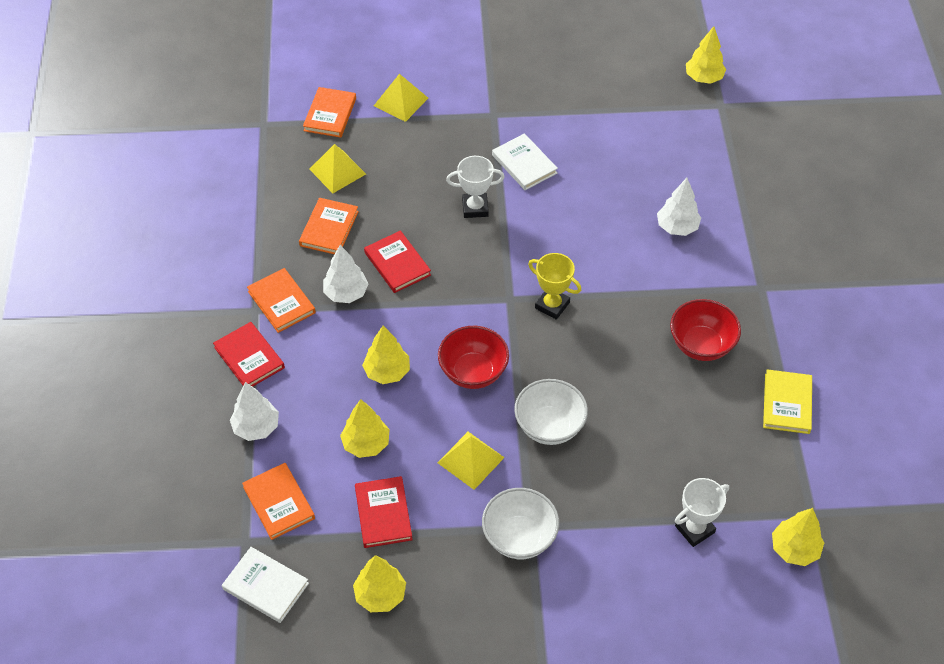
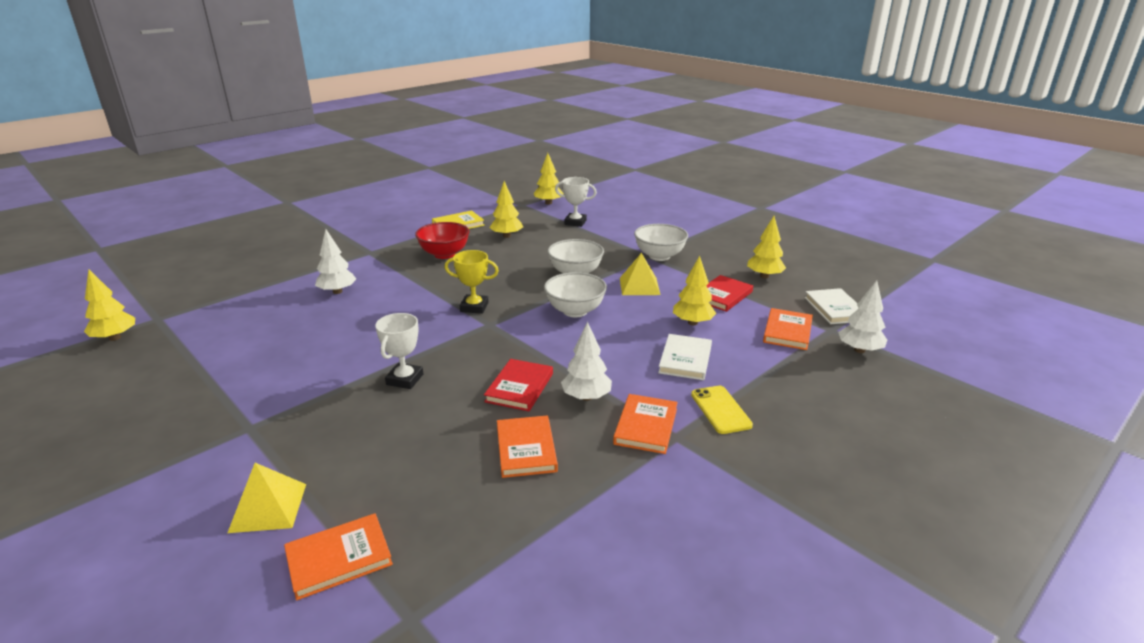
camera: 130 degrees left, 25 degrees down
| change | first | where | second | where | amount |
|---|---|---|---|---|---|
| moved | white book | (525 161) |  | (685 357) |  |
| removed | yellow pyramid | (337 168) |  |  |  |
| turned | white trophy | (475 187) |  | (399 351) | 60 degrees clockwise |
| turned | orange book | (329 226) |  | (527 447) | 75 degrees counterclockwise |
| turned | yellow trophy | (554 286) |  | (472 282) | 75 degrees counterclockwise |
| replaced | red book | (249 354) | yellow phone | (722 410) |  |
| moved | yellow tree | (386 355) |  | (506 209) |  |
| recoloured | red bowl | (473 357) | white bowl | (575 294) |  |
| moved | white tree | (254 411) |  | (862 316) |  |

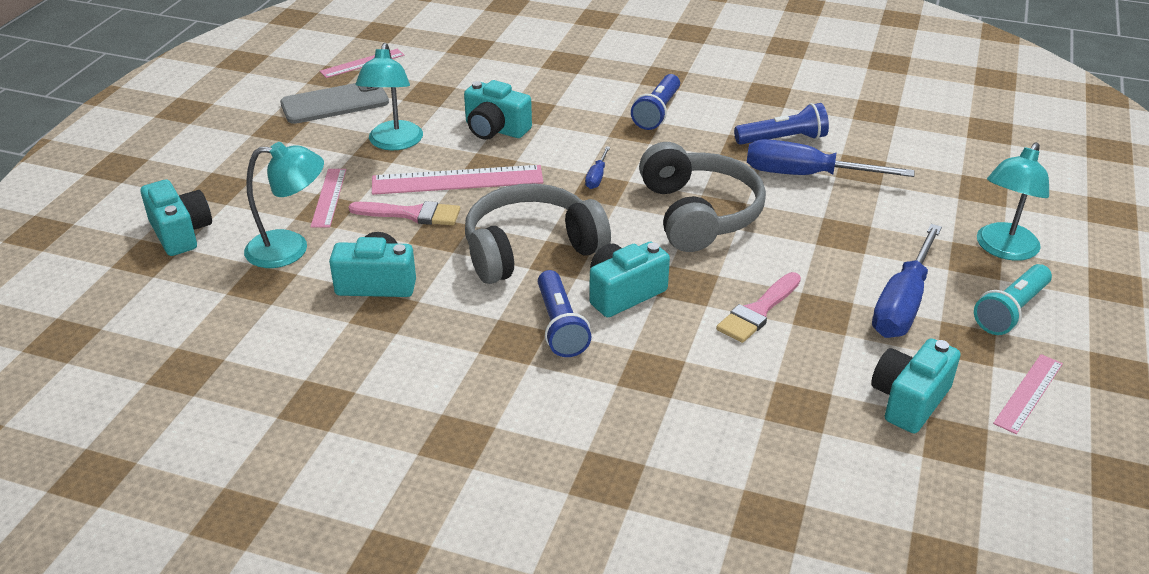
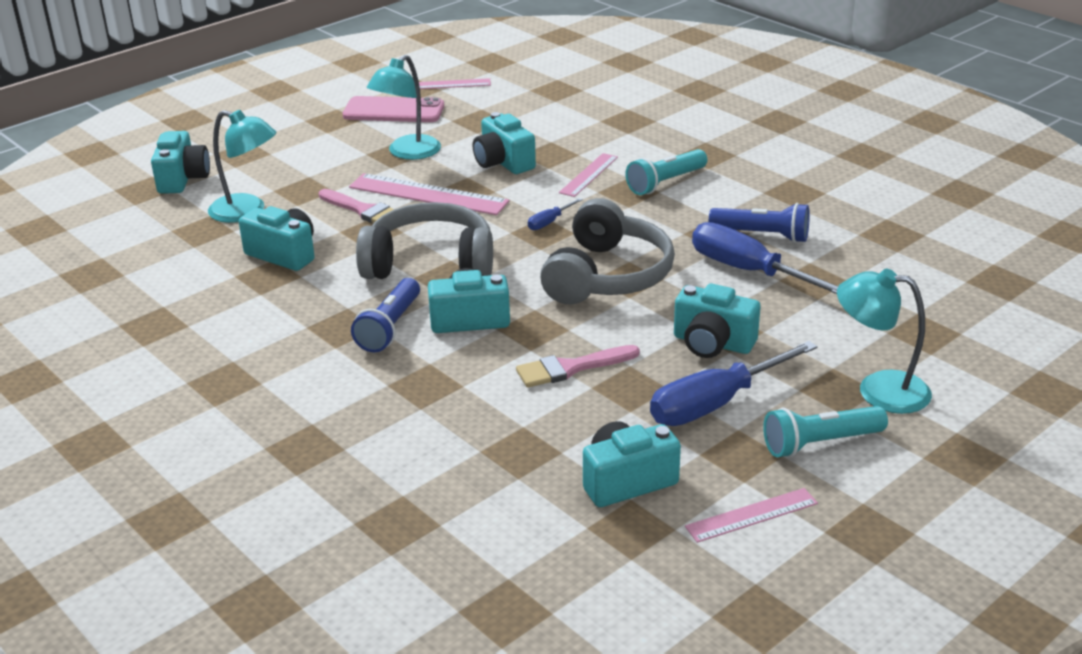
camera: 30 degrees right, 5 degrees down
| change | first | where | second | where | amount |
|---|---|---|---|---|---|
| recoloured | blue flashlight | (655 102) | turquoise flashlight | (666 172) |  |
| recoloured | grey phone | (334 103) | pink phone | (393 109) |  |
| turned | turquoise lamp | (1013 201) |  | (884 341) | 45 degrees clockwise |
| moved | pink ruler | (328 198) |  | (588 175) |  |
| added |  |  | turquoise camera | (717 321) |  |

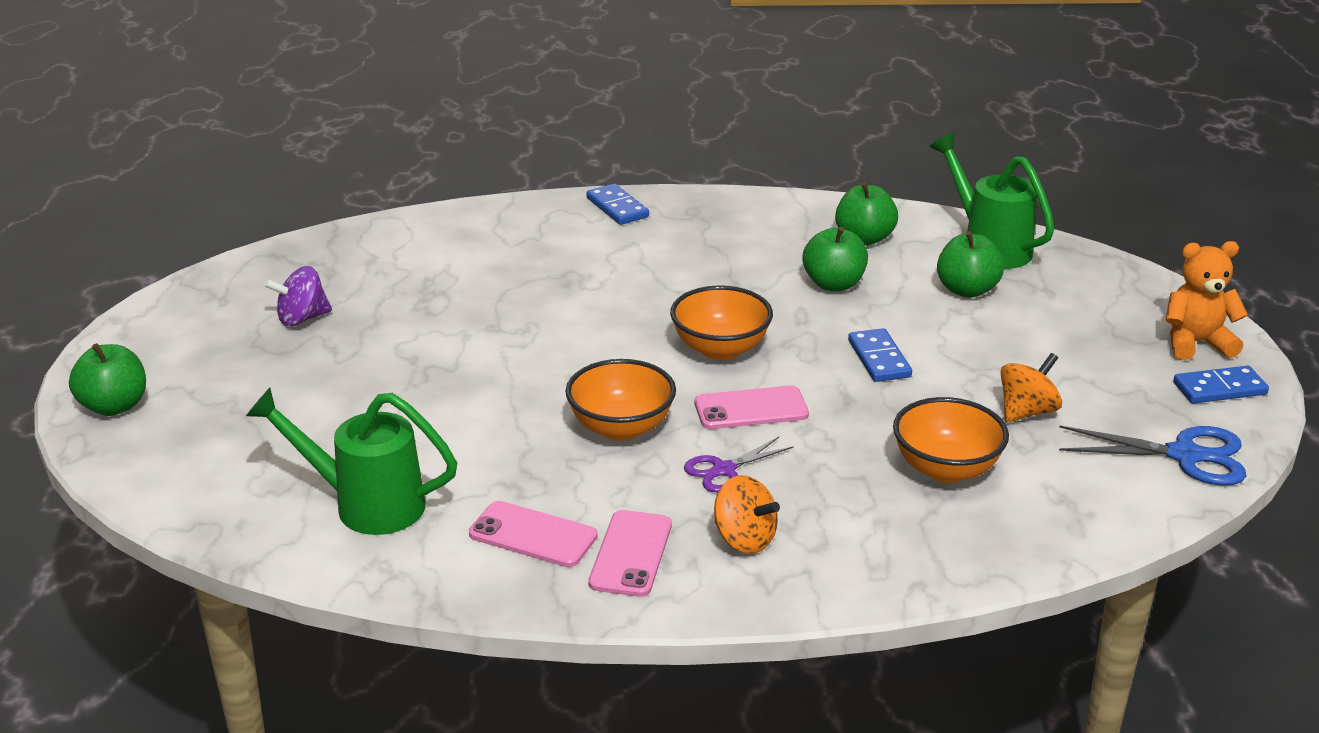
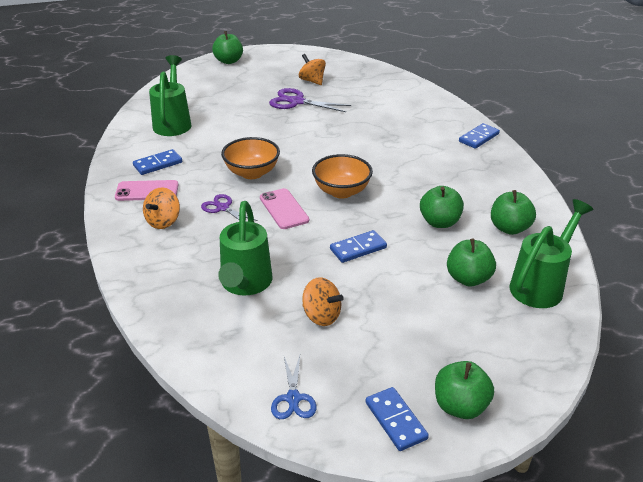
camera: 75 degrees right, 5 degrees up
| change | first | where | second | where | amount |
|---|---|---|---|---|---|
| replaced | orange teddy bear | (1207 300) | green apple | (464 390) |  |
| recoloured | purple spinning top | (298 296) | orange spinning top | (312 69) |  |
| replaced | orange bowl | (951 440) | green watering can | (245 248) |  |
| resized | blue scissors | (1152 456) |  | (294 387) | x0.63 |
| replaced | pink phone | (533 534) | blue domino | (157 162) |  |
| added |  |  | purple scissors | (310 100) |  |

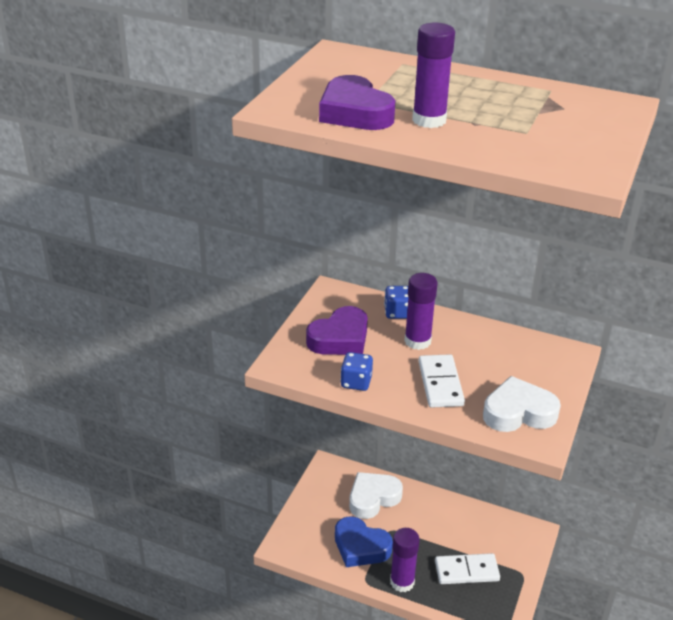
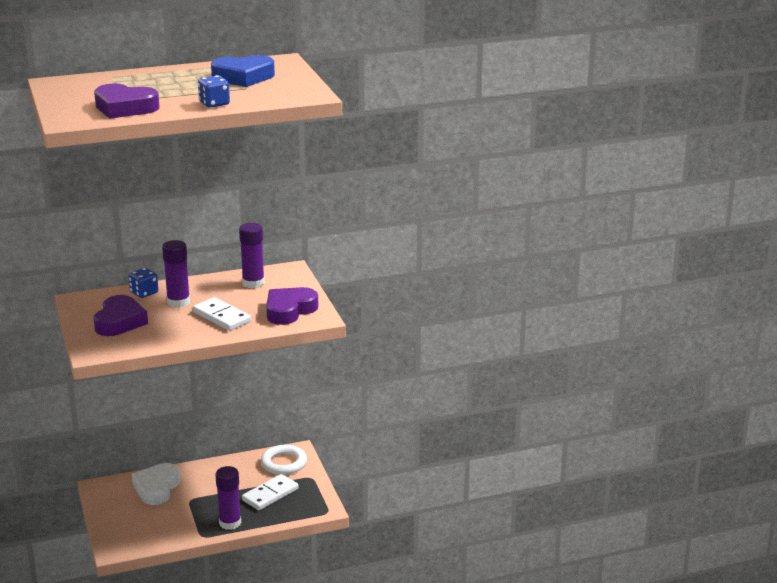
camera: 40 degrees left, 10 degrees down
| change | first | where | second | where | amount |
|---|---|---|---|---|---|
| moved | purple glue stick | (433 75) |  | (252 255) |  |
| moved | blue dice | (356 371) |  | (214 91) |  |
| recoloured | white heart | (522 404) | purple heart | (292 306) |  |
| moved | blue heart | (364 541) |  | (243 71) |  |
| added |  |  | white ring | (284 460) |  |

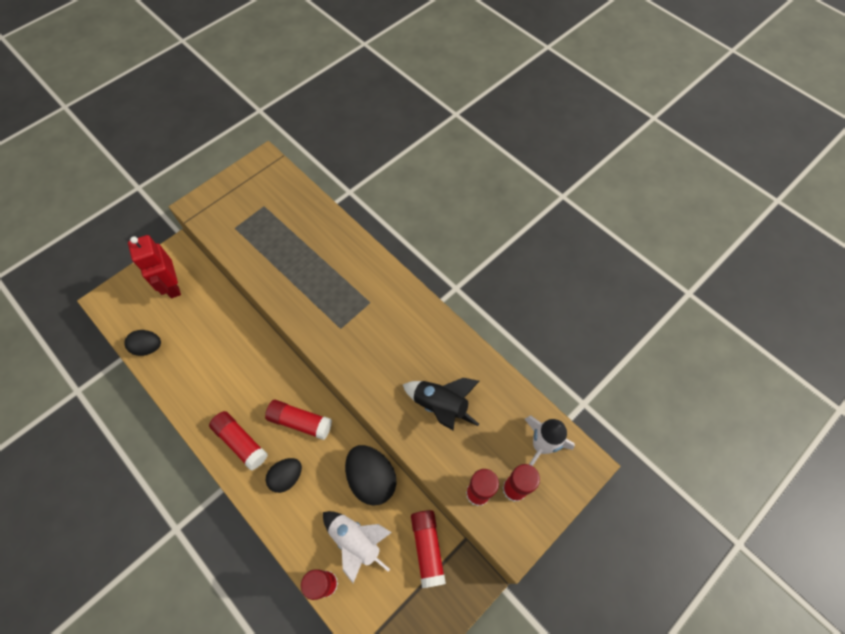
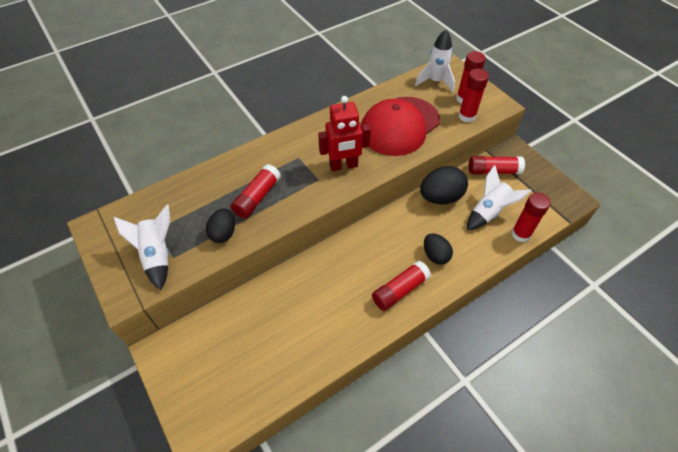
camera: 80 degrees left, 10 degrees down
| change | first | where | second | where | amount |
|---|---|---|---|---|---|
| moved | red robot | (154 266) |  | (344 133) |  |
| moved | black egg | (142 343) |  | (220 226) |  |
| replaced | black rocket | (441 404) | red cap | (400 126) |  |
| moved | red glue stick | (298 420) |  | (256 191) |  |
| added |  |  | white rocket | (142 247) |  |

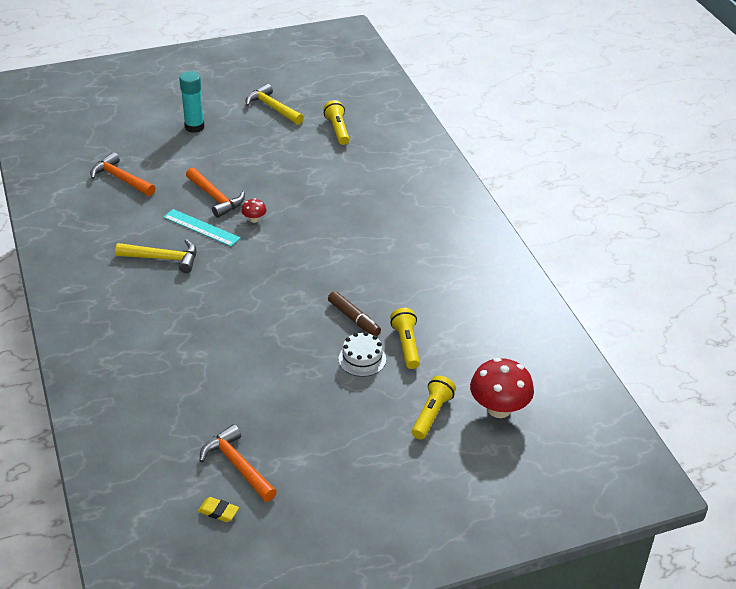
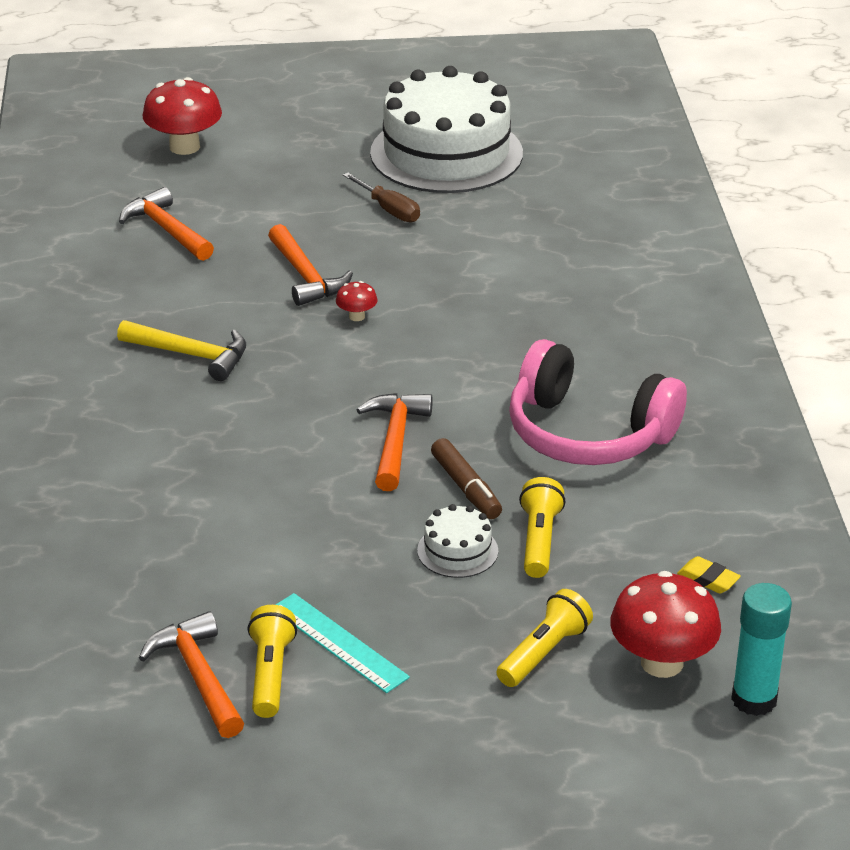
camera: 15 degrees right, 5 degrees down
| change | first | where | second | where | amount |
|---|---|---|---|---|---|
| moved | turquoise glue stick | (192 102) |  | (761 649) |  |
| replaced | yellow hammer | (275 104) | white cake | (446 129) |  |
| moved | yellow flashlight | (336 122) |  | (272 661) |  |
| moved | turquoise ruler | (201 227) |  | (342 643) |  |
| moved | yellow eraser | (218 509) |  | (709 575) |  |
| added |  |  | red mushroom | (182 116) |  |
| added |  |  | brown screwdriver | (381 197) |  |
| added |  |  | pink headphones | (598 402) |  |
| added |  |  | orange hammer | (394 442) |  |

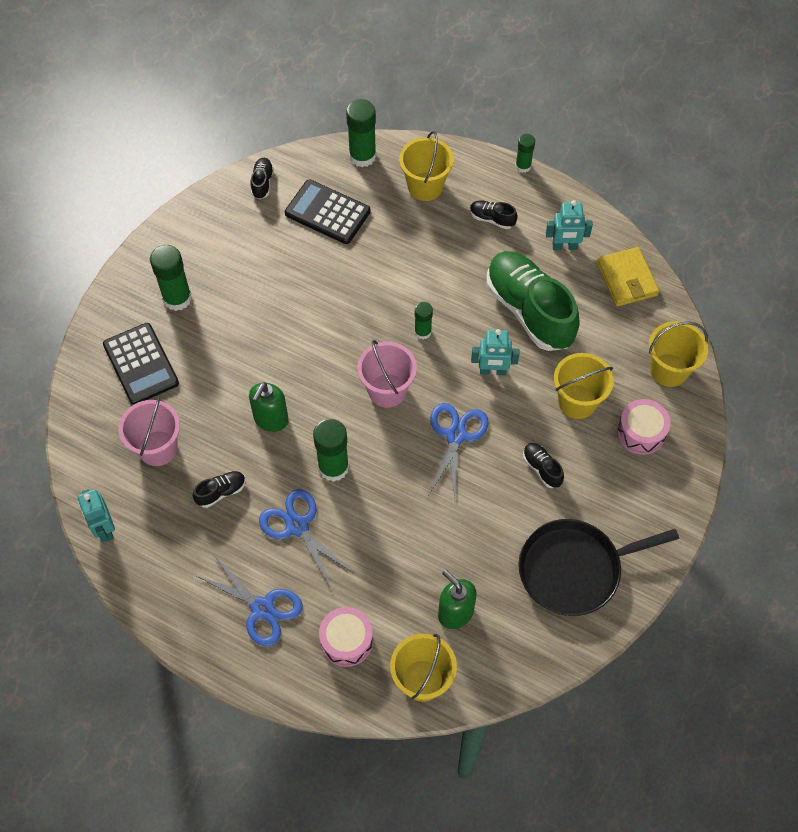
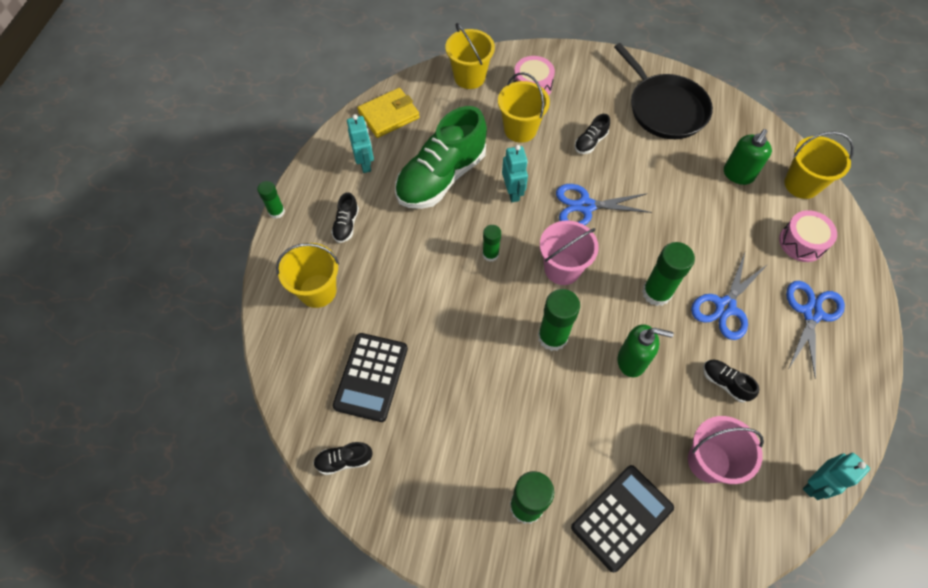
camera: 105 degrees left, 0 degrees up
| change | first | where | second | where | amount |
|---|---|---|---|---|---|
| moved | green glue stick | (361 133) |  | (559 320) |  |

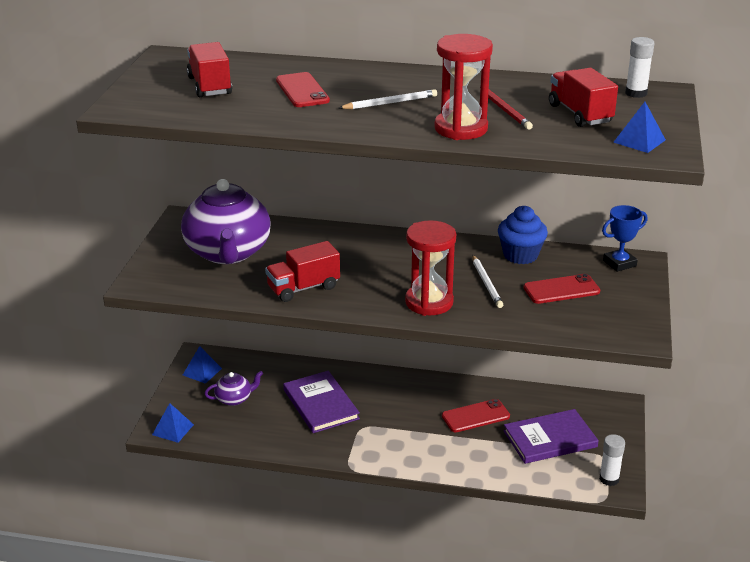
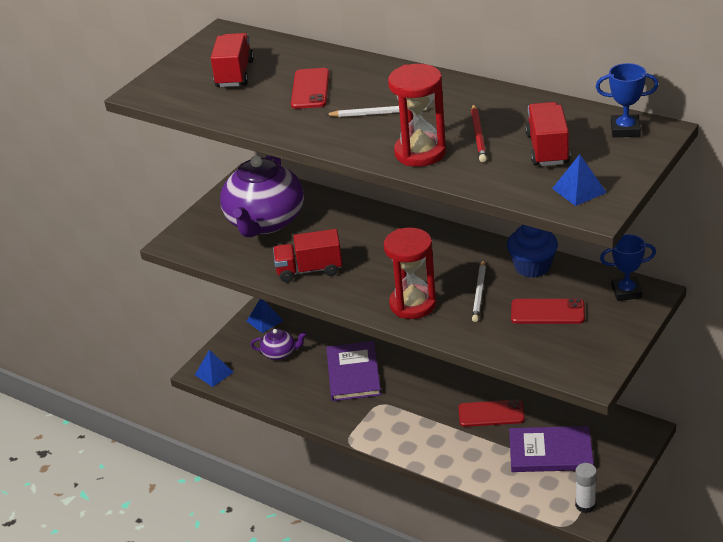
camera: 25 degrees right, 5 degrees up
| change | first | where | second | where | amount |
|---|---|---|---|---|---|
| replaced | white glue stick | (639 67) | blue trophy | (627 100) |  |

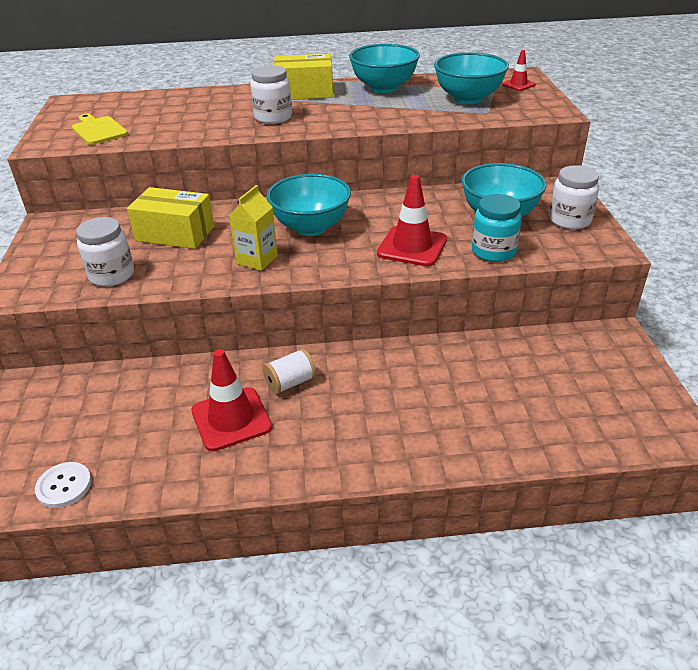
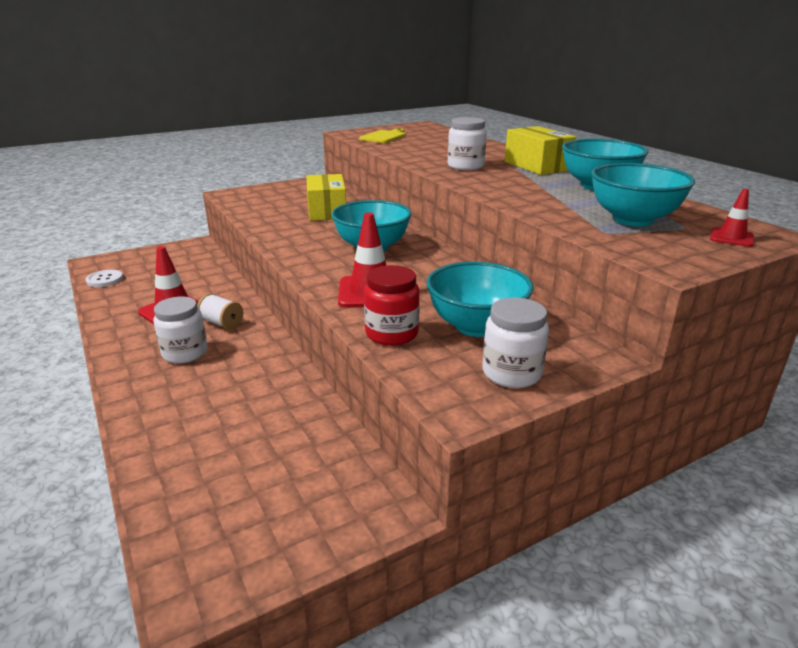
camera: 65 degrees right, 10 degrees down
| change | first | where | second | where | amount |
|---|---|---|---|---|---|
| removed | yellow carton | (253 228) |  |  |  |
| recoloured | turquoise jar | (497 228) | red jar | (392 305) |  |
| moved | white jar | (105 252) |  | (181 329) |  |

